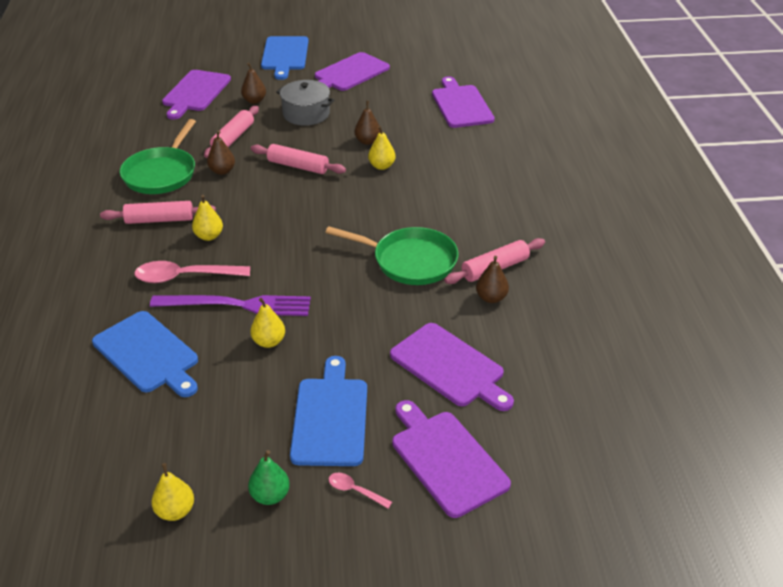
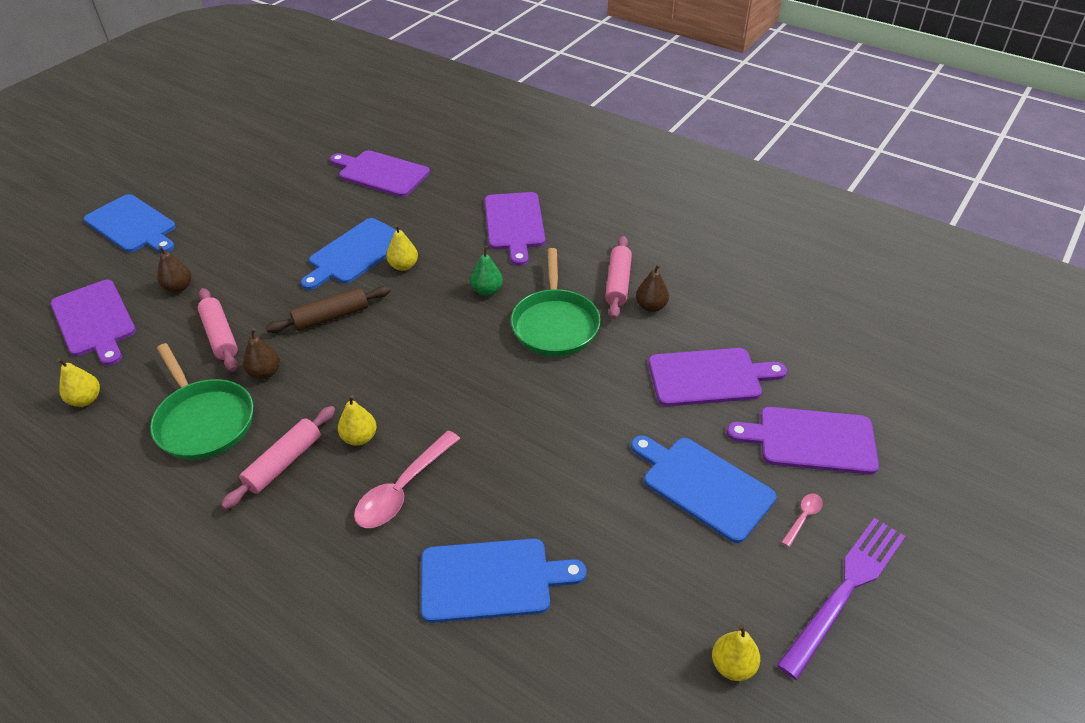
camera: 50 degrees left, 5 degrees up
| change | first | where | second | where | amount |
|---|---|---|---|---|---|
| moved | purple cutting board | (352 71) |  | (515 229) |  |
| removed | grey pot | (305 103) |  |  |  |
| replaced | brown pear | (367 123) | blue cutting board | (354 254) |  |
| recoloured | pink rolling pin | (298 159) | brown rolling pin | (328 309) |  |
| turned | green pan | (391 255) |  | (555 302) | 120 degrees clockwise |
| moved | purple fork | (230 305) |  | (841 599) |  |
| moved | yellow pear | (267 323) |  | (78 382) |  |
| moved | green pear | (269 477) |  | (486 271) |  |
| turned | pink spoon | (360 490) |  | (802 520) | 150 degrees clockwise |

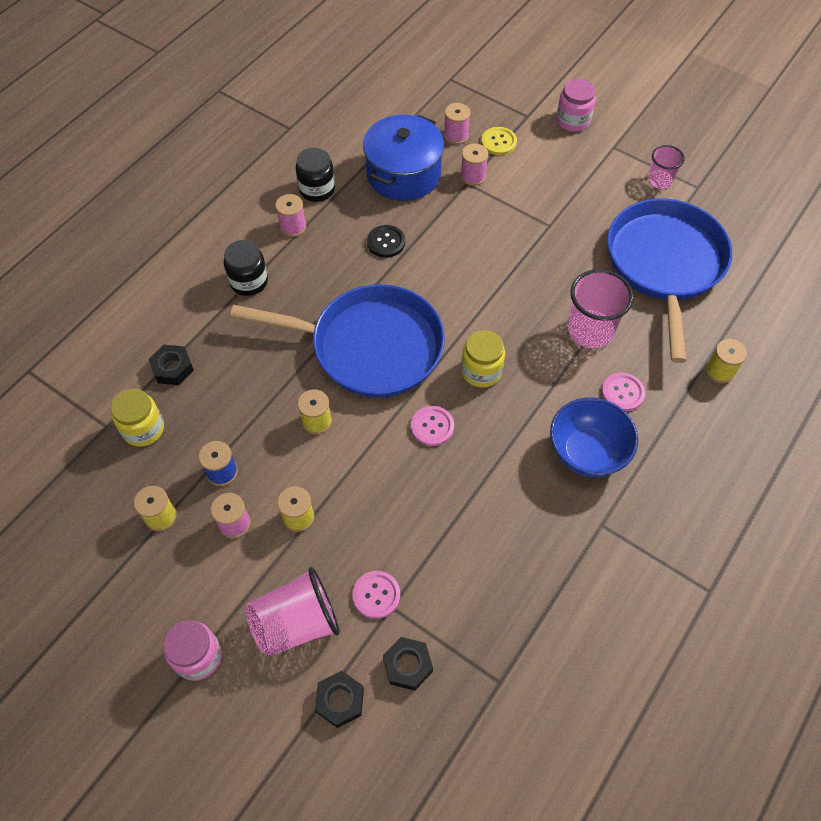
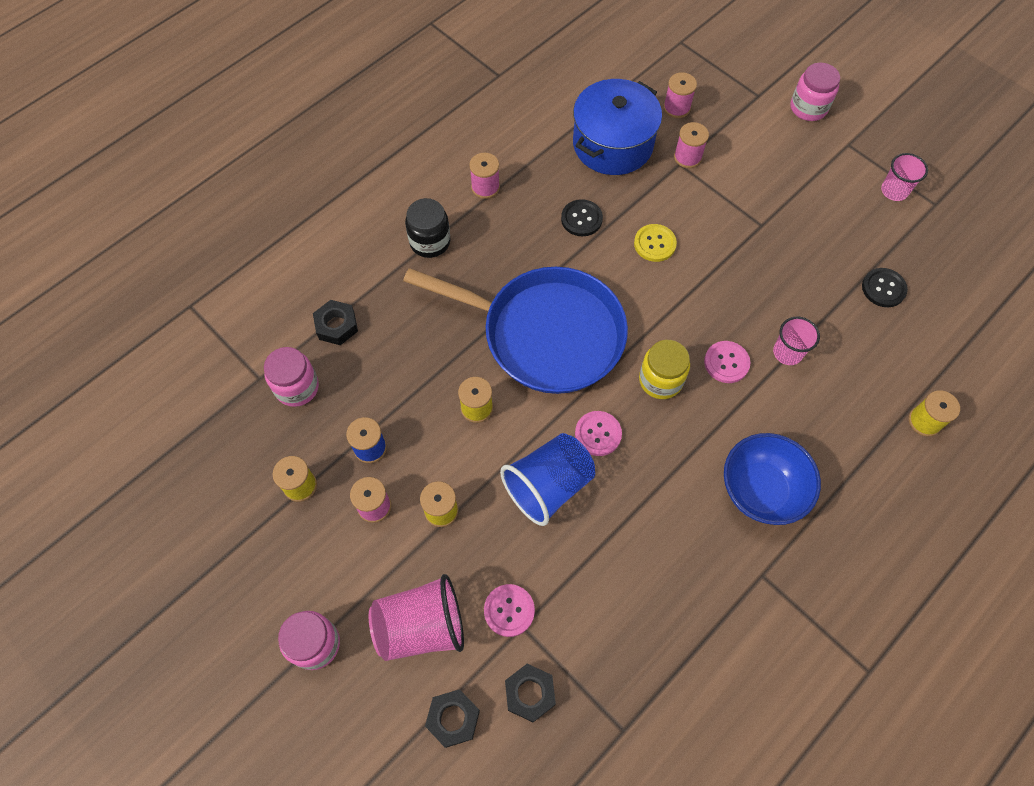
camera: 10 degrees right, 5 degrees up
| change | first | where | second | where | amount |
|---|---|---|---|---|---|
| moved | yellow button | (499 141) |  | (655 243) |  |
| removed | black jar | (315 175) |  |  |  |
| replaced | blue pan | (669 281) | black button | (885 287) |  |
| resized | pink cup | (601 308) |  | (796 341) | x0.59 |
| moved | pink button | (623 392) |  | (727 362) |  |
| recoloured | yellow jar | (137 417) | pink jar | (291 377) |  |
| added |  |  | blue cup | (547 479) |  |

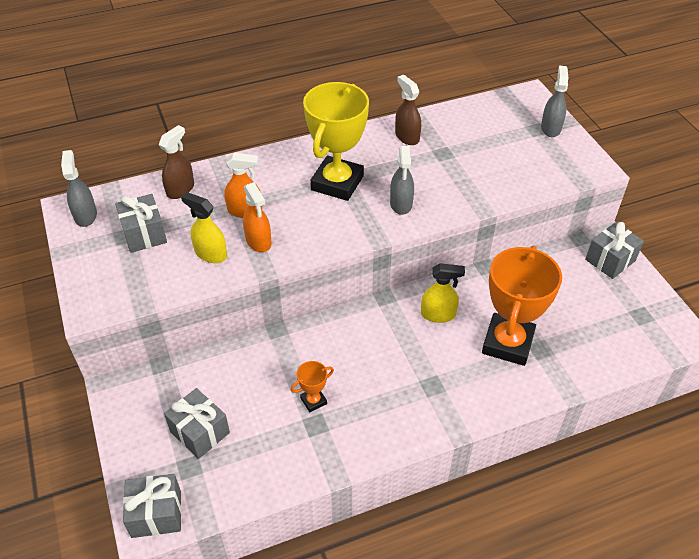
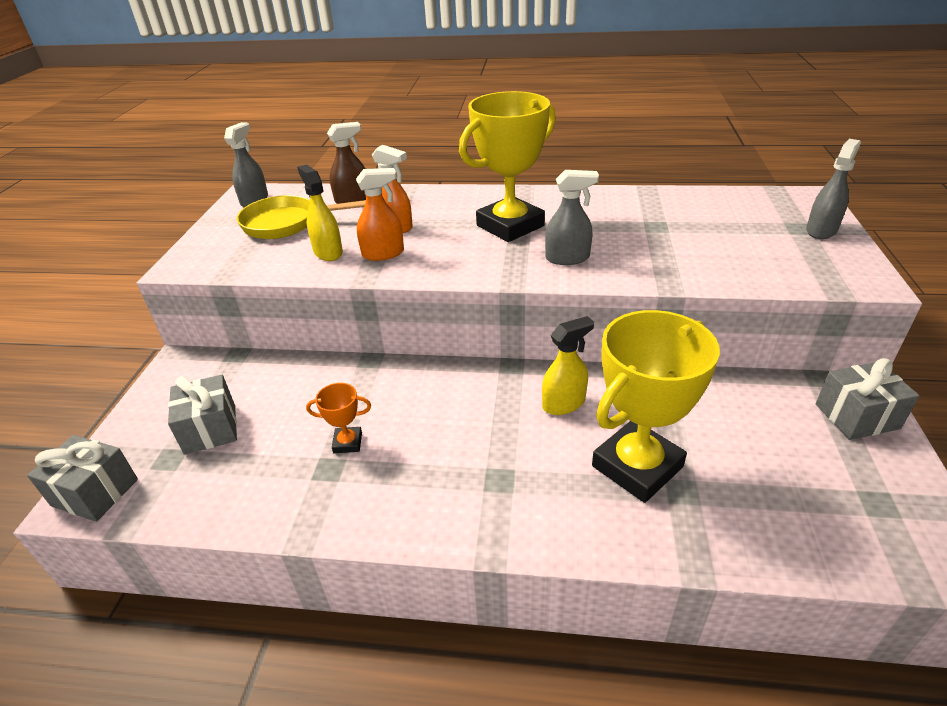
camera: 30 degrees right, 10 degrees down
| change | first | where | second | where | amount |
|---|---|---|---|---|---|
| removed | brown spray bottle | (408 110) |  |  |  |
| turned | grey spray bottle | (402 180) |  | (572 217) | 120 degrees counterclockwise |
| turned | orange spray bottle | (257 217) |  | (380 214) | 105 degrees counterclockwise |
| replaced | grey gift | (141 223) | yellow pan | (301 217) |  |
| recoloured | orange trophy | (522 306) | yellow trophy | (656 406) |  |
| turned | yellow spray bottle | (443 293) |  | (568 365) | 60 degrees counterclockwise |

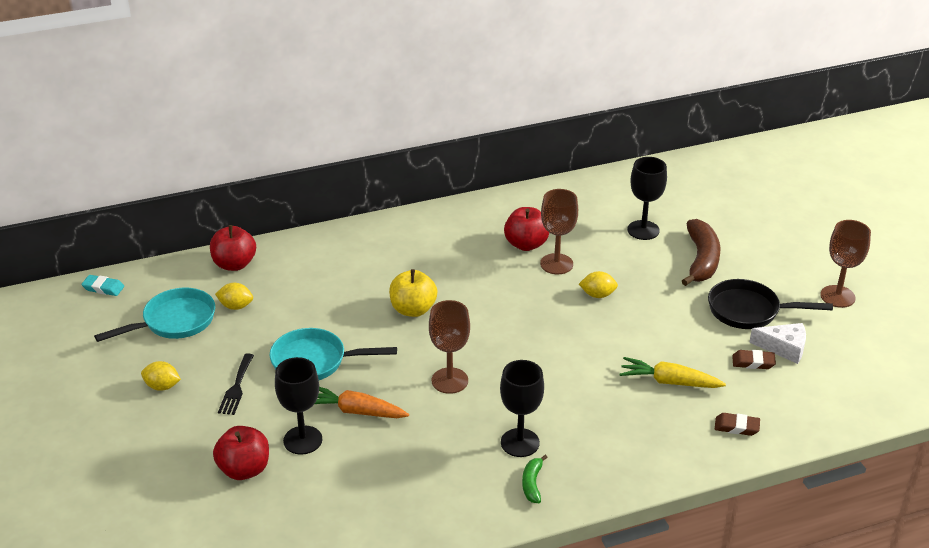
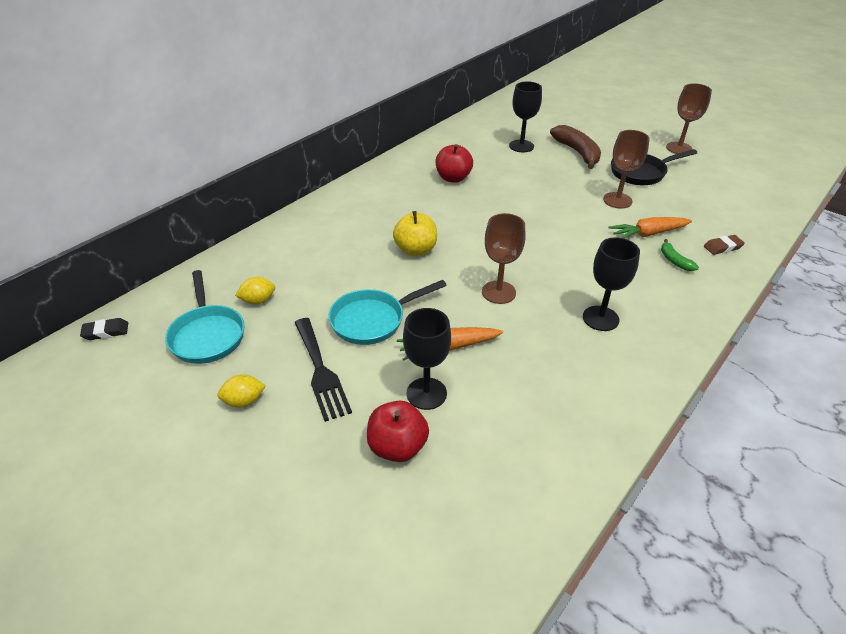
camera: 30 degrees left, 5 degrees up
| change | first | where | second | where | amount |
|---|---|---|---|---|---|
| moved | brown goblet | (559 231) |  | (626 169) |  |
| removed | red apple | (233 248) |  |  |  |
| removed | yellow lemon | (598 284) |  |  |  |
| recoloured | turquoise eraser | (103 285) | black eraser | (104 329) |  |
| turned | turquoise pan | (154 315) |  | (204 317) | 135 degrees clockwise |
| removed | white cheese | (777 343) |  |  |  |
| removed | brown eraser | (754 359) |  |  |  |
| resized | black fork | (236 384) |  | (323 370) | x1.54 |
| recoloured | yellow carrot | (672 372) | orange carrot | (650 227) |  |
| moved | green banana | (535 479) |  | (680 255) |  |

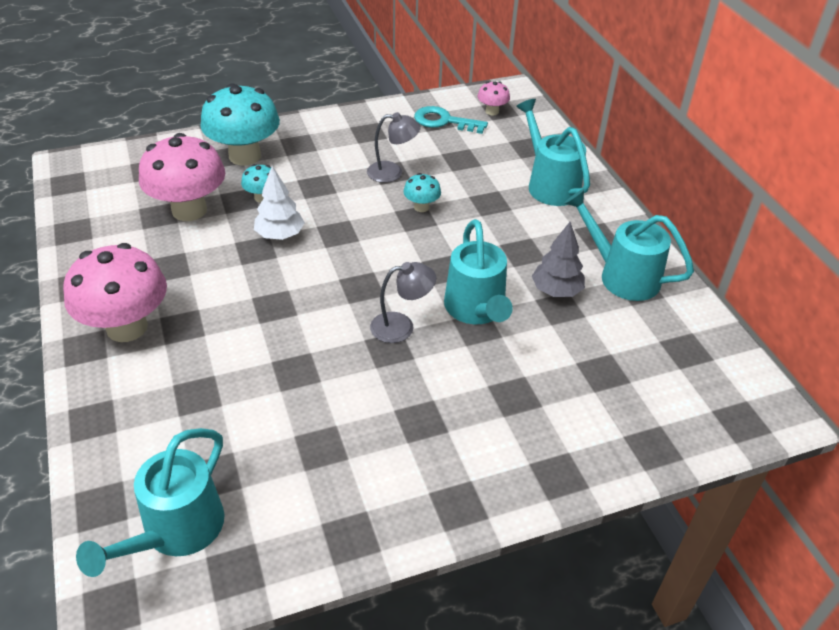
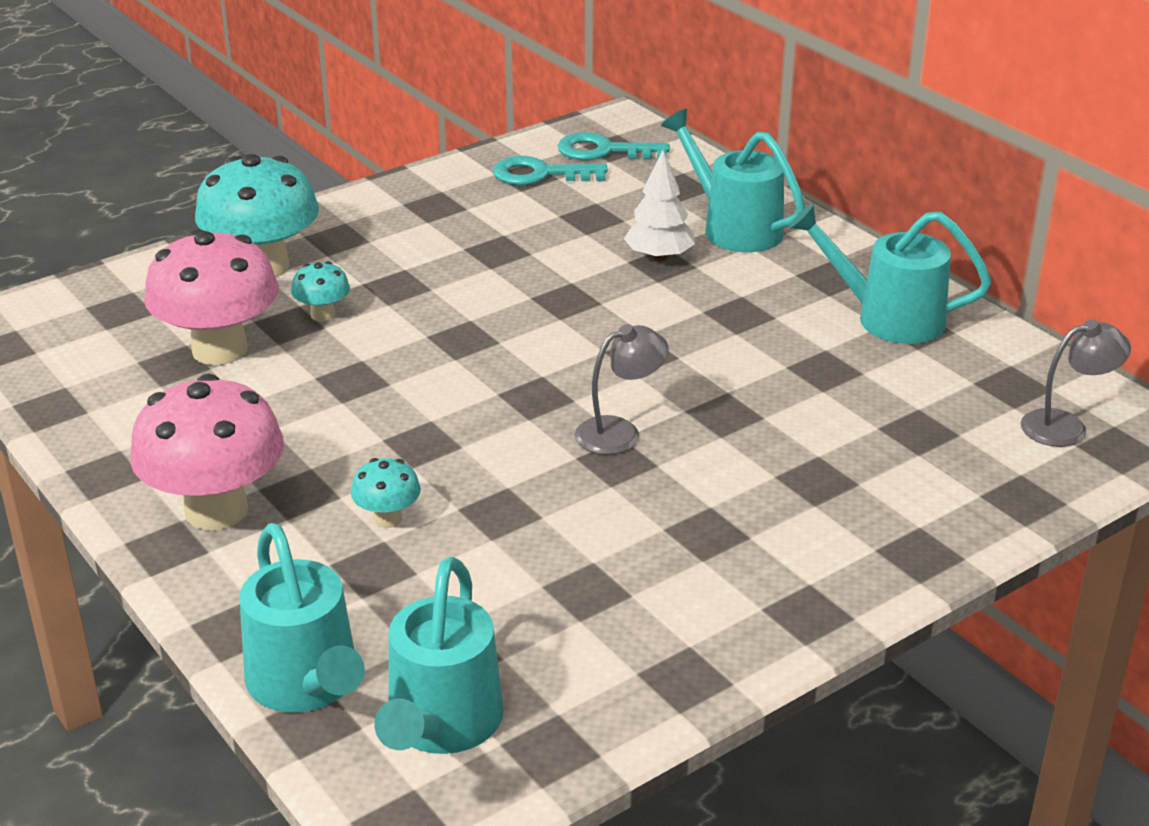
camera: 15 degrees left, 10 degrees down
| change | first | where | second | where | amount |
|---|---|---|---|---|---|
| replaced | pink mushroom | (493 98) | turquoise key | (614 146) |  |
| moved | grey lamp | (394 147) |  | (1076 383) |  |
| moved | white tree | (279 203) |  | (659 206) |  |
| moved | turquoise mushroom | (422 192) |  | (386 493) |  |
| moved | turquoise watering can | (478 271) |  | (302 618) |  |
| removed | grey tree | (558 259) |  |  |  |

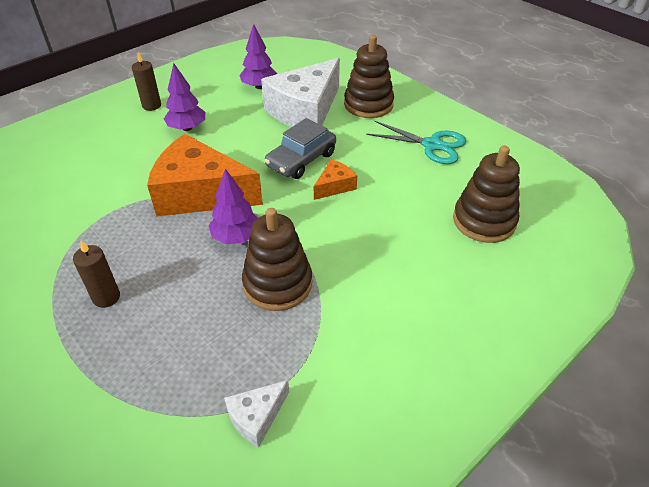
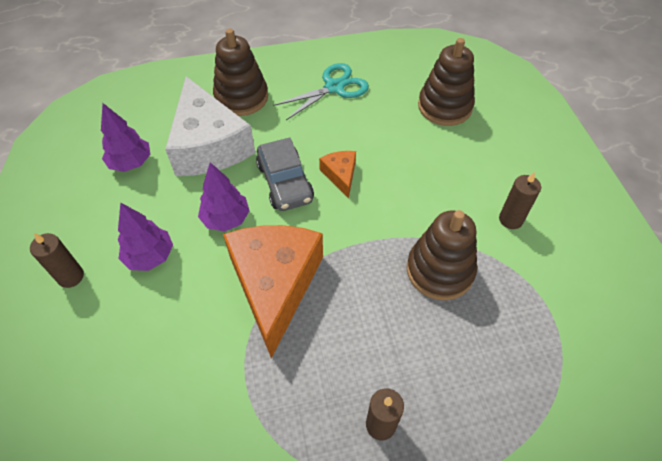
camera: 60 degrees left, 10 degrees up
| change | first | where | second | where | amount |
|---|---|---|---|---|---|
| turned | orange cheese | (205 175) |  | (273 292) | 135 degrees clockwise |
| moved | purple tree | (233 206) |  | (224 197) |  |
| removed | white cheese | (256 414) |  |  |  |
| added |  |  | brown candle | (520 200) |  |

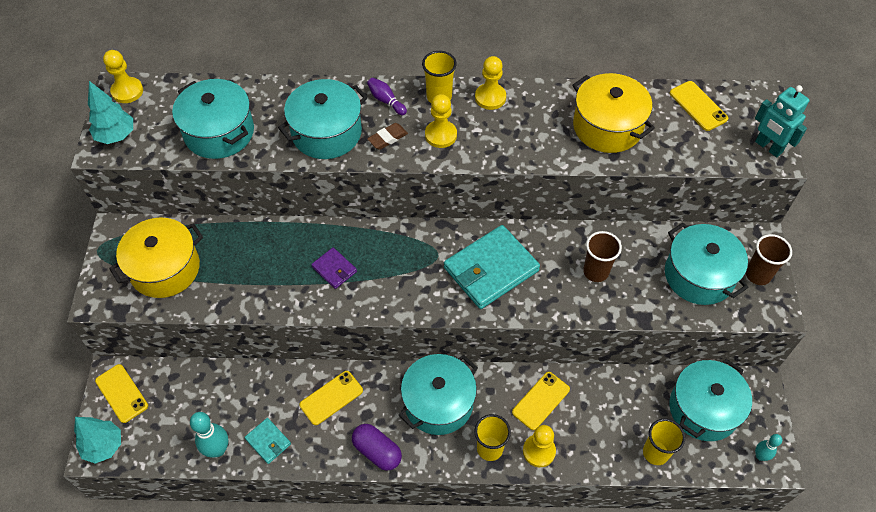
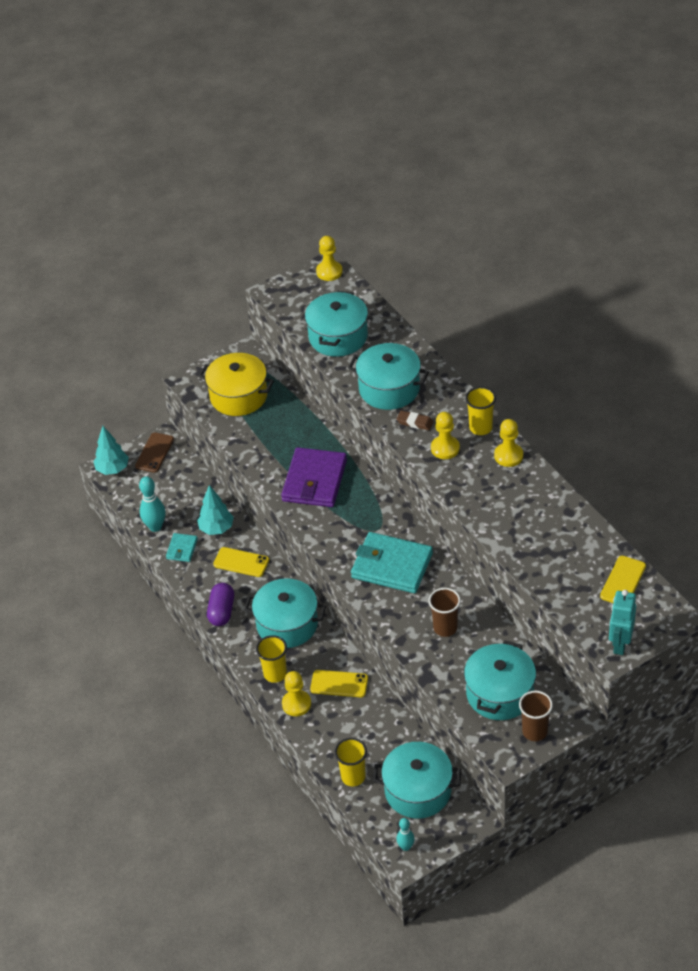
camera: 60 degrees right, 10 degrees down
| change | first | where | second | where | amount |
|---|---|---|---|---|---|
| removed | yellow pot | (614 113) |  |  |  |
| removed | purple bowling pin | (387 96) |  |  |  |
| moved | turquoise tree | (110 112) |  | (215 510) |  |
| resized | purple wallet | (334 268) |  | (314 477) | x2.08 |
| recoloured | yellow phone | (121 393) | brown phone | (154 452) |  |

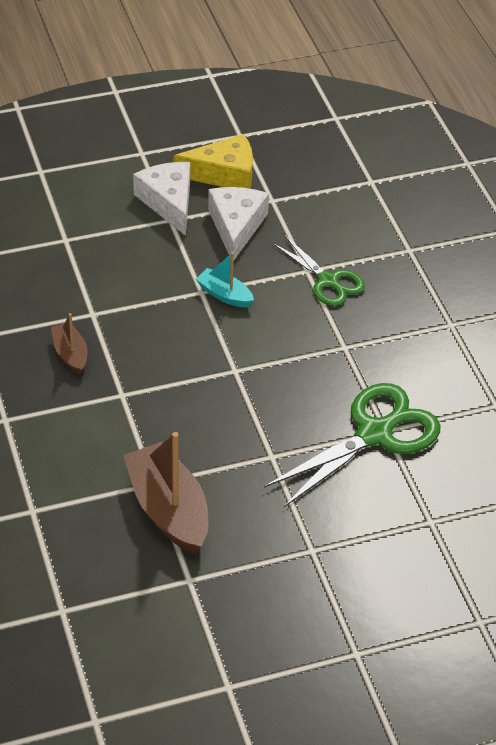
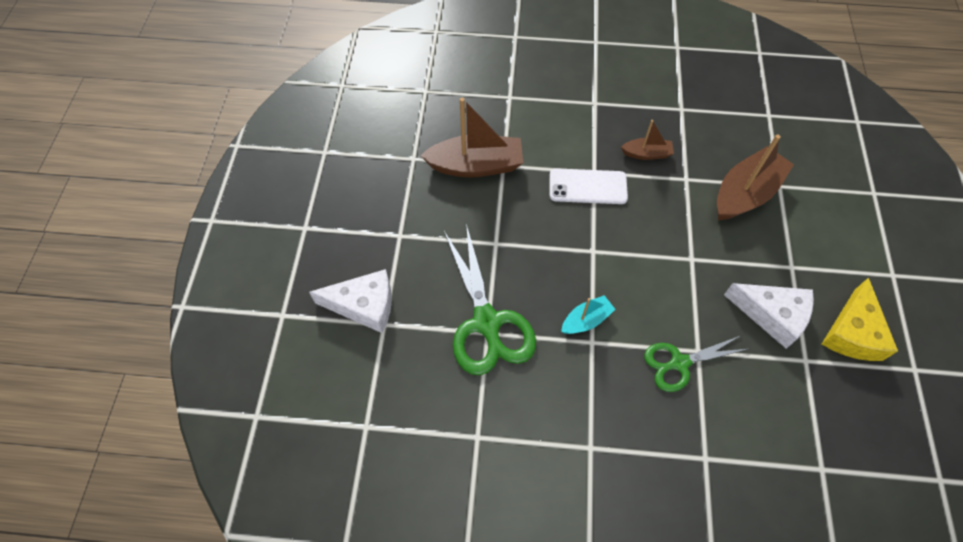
camera: 115 degrees right, 15 degrees up
| change | first | where | second | where | amount |
|---|---|---|---|---|---|
| moved | white cheese | (161 199) |  | (350 301) |  |
| moved | turquoise boat | (225 279) |  | (588 314) |  |
| added |  |  | brown boat | (755 177) |  |
| added |  |  | white phone | (589 186) |  |

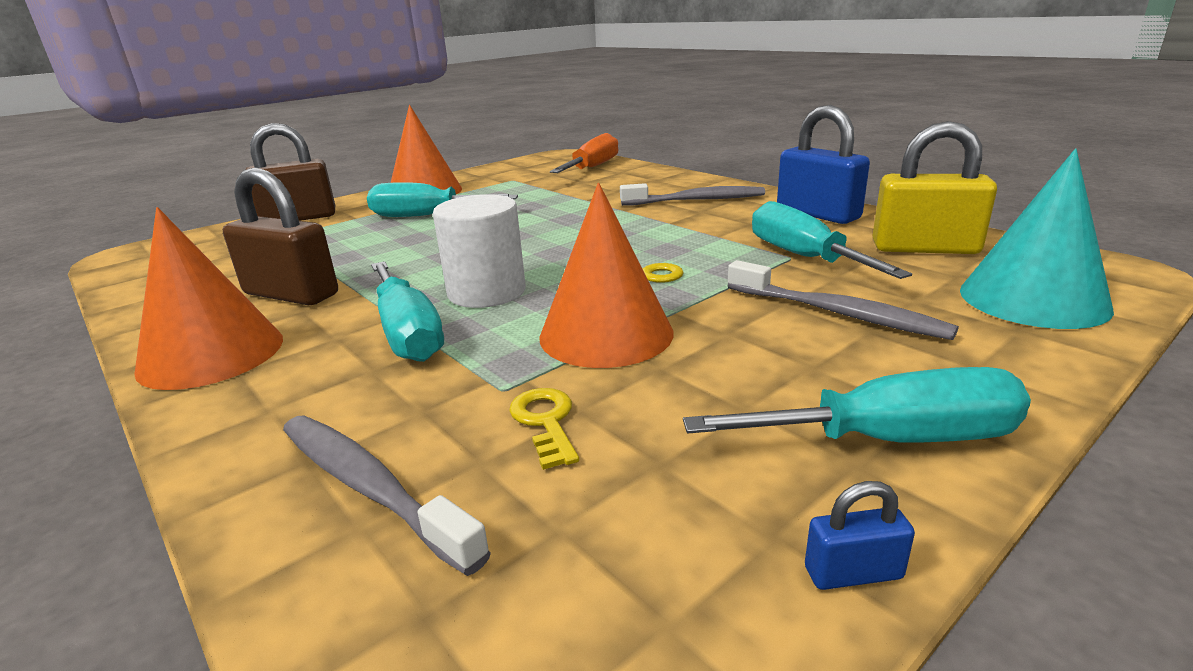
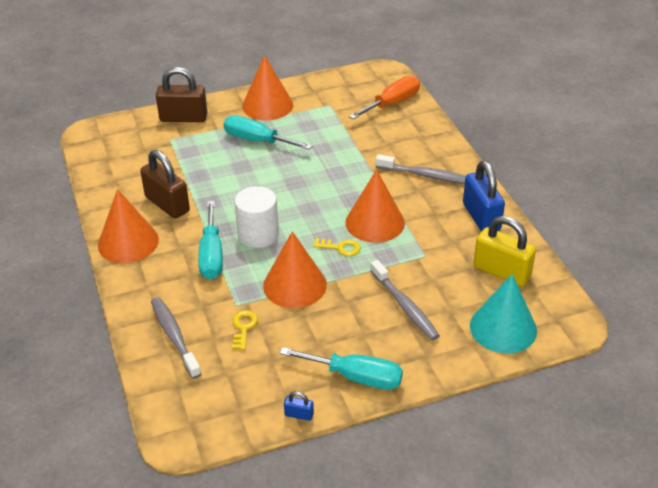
camera: 20 degrees right, 15 degrees up
| change | first | where | second | where | amount |
|---|---|---|---|---|---|
| removed | turquoise screwdriver | (832 240) |  |  |  |
| added |  |  | orange cone | (375 206) |  |

